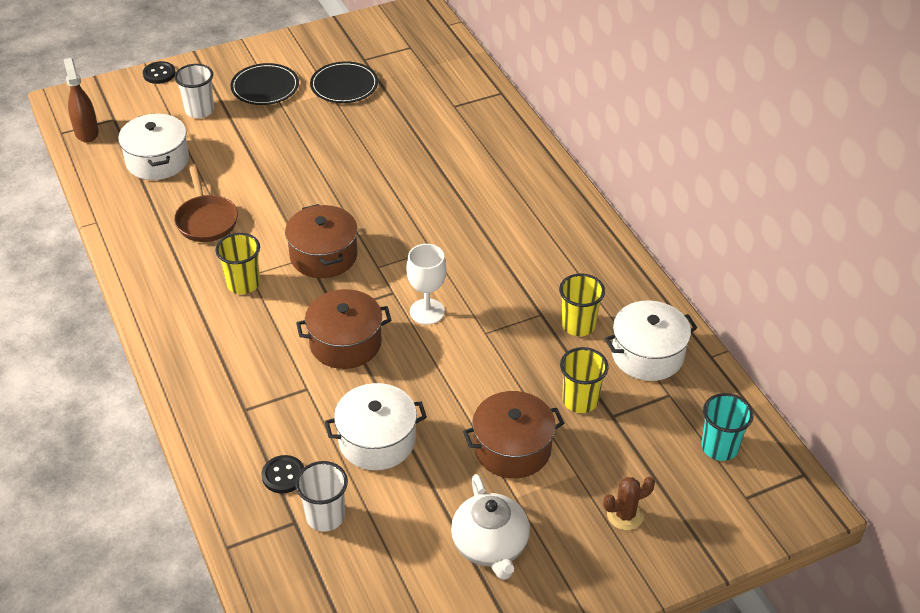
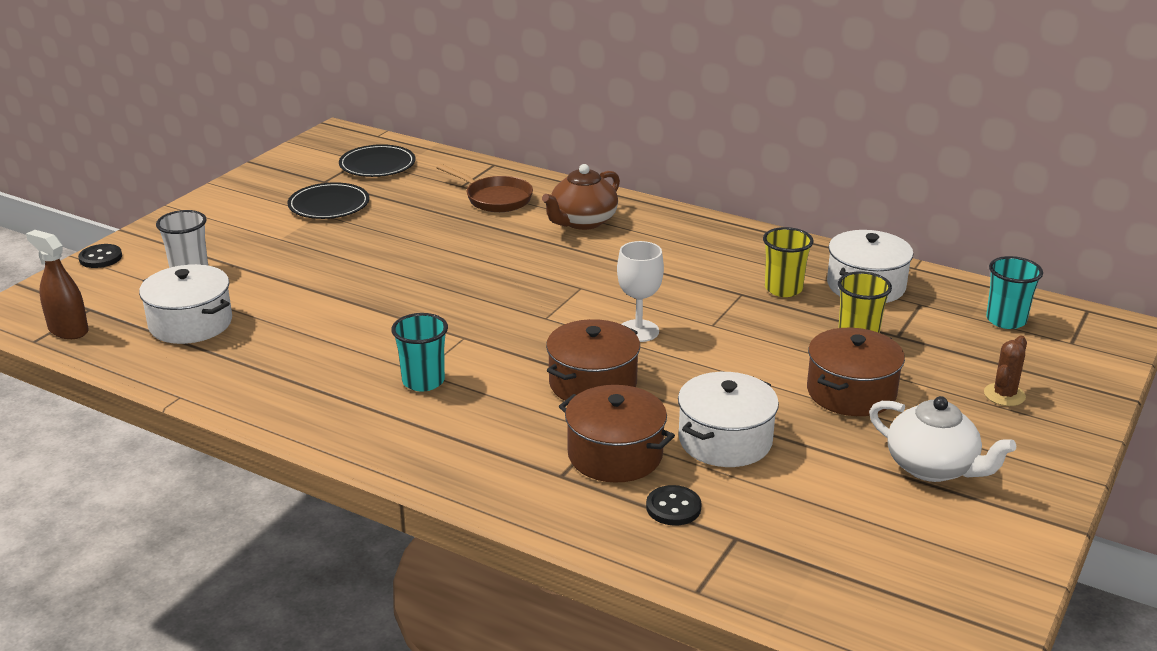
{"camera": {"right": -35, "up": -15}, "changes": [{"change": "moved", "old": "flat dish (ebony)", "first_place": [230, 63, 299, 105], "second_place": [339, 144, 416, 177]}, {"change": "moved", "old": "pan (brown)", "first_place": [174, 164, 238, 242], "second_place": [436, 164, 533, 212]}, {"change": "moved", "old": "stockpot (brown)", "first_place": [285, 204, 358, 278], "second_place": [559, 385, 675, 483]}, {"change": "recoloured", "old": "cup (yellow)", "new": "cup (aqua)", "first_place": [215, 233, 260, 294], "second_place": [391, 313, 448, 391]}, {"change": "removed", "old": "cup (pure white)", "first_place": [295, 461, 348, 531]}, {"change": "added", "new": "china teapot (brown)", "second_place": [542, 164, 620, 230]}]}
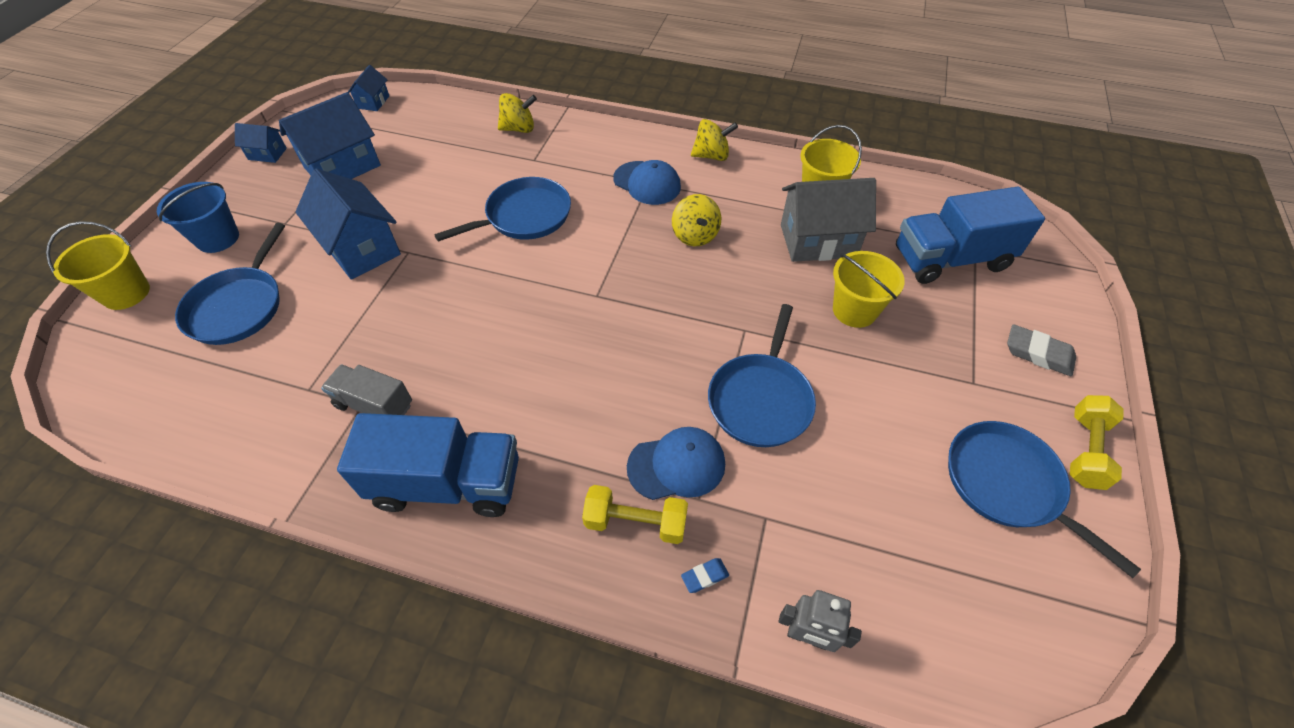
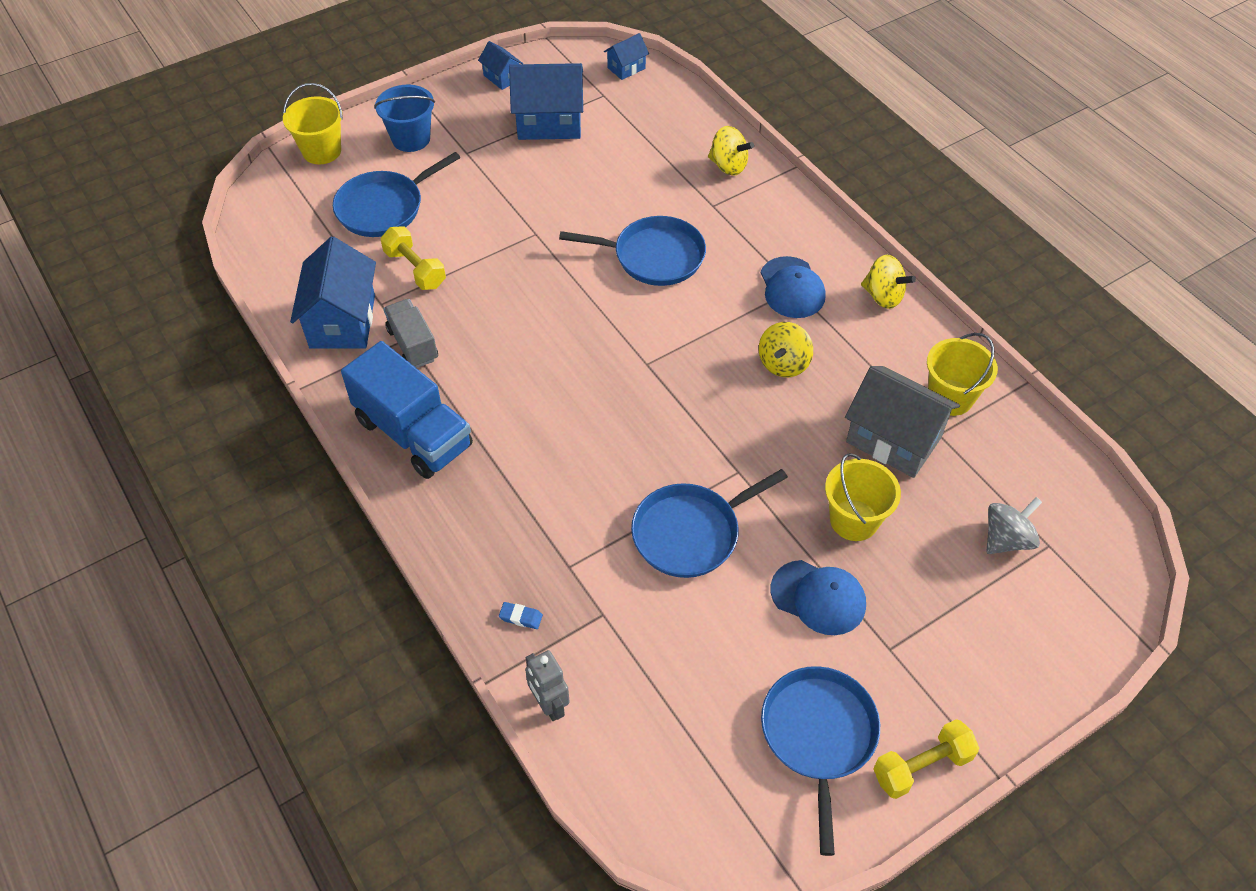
{"camera": {"right": 40, "up": 0}, "changes": [{"change": "moved", "old": "cottage (royal blue)", "first_place": [295, 169, 401, 280], "second_place": [290, 237, 376, 349]}, {"change": "replaced", "old": "lorry (royal blue)", "new": "spinning top (ash-grey)", "first_place": [896, 187, 1045, 284], "second_place": [986, 497, 1042, 554]}, {"change": "removed", "old": "gum eraser (ash-grey)", "first_place": [1007, 324, 1076, 376]}, {"change": "moved", "old": "peaked cap (royal blue)", "first_place": [627, 427, 725, 500], "second_place": [771, 560, 866, 635]}, {"change": "moved", "old": "free weight (yellow)", "first_place": [582, 485, 688, 544], "second_place": [380, 226, 446, 290]}]}
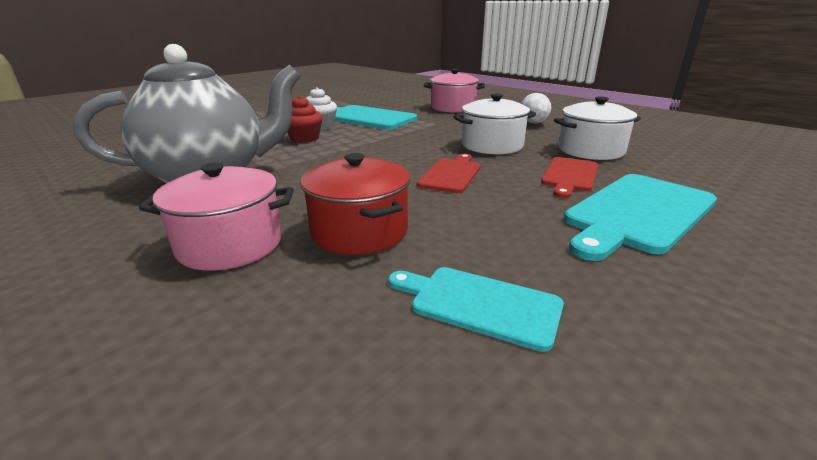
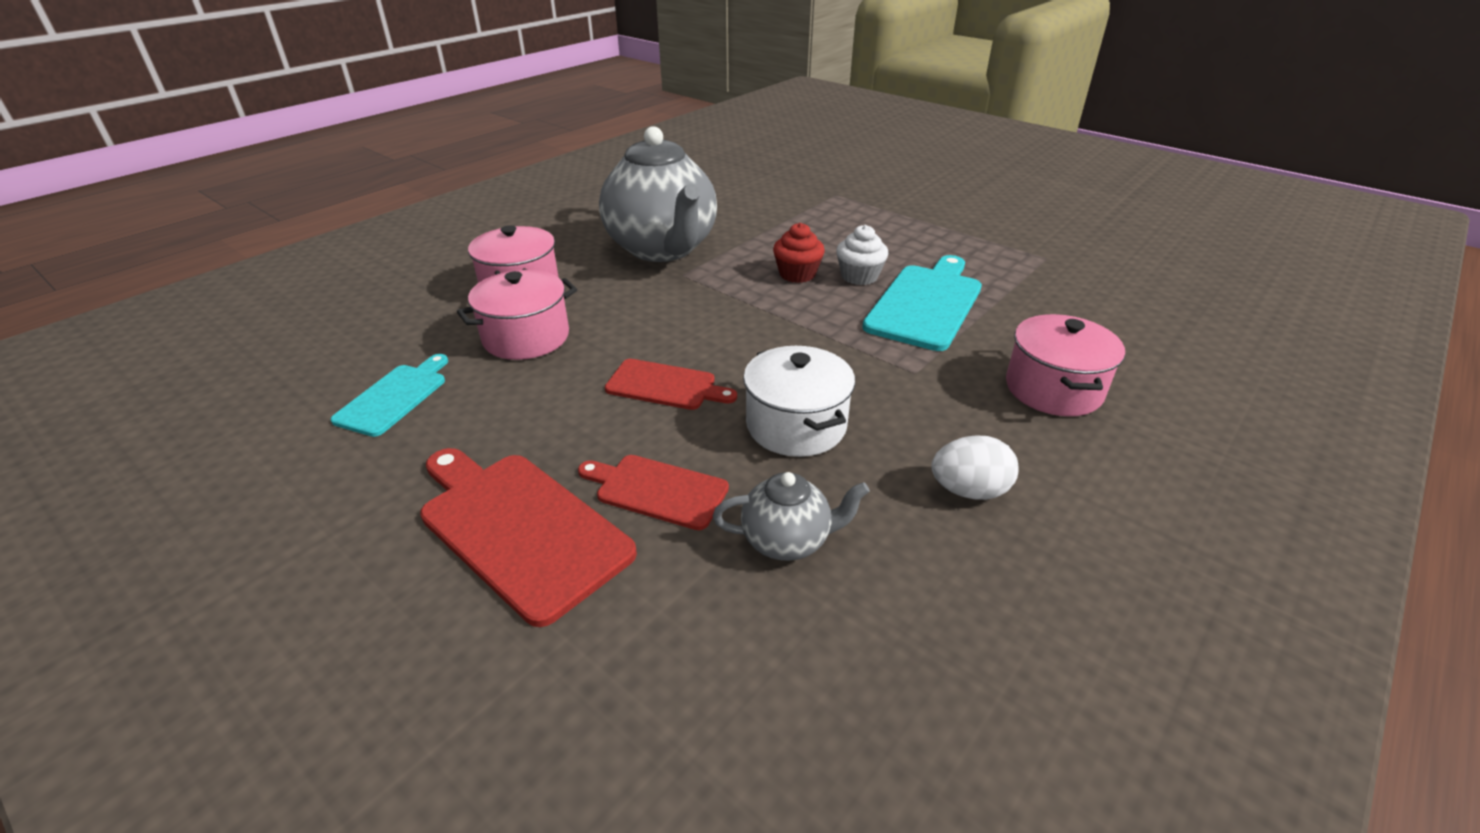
{"camera": {"right": 85, "up": 10}, "changes": [{"change": "replaced", "old": "stockpot (pure white)", "new": "china teapot (ash-grey)", "first_place": [554, 97, 641, 160], "second_place": [713, 472, 870, 561]}, {"change": "recoloured", "old": "stockpot (scarlet)", "new": "stockpot (rose-pink)", "first_place": [300, 153, 411, 255], "second_place": [457, 270, 577, 360]}, {"change": "recoloured", "old": "bread board (aqua)", "new": "bread board (scarlet)", "first_place": [564, 174, 717, 261], "second_place": [420, 448, 637, 627]}]}
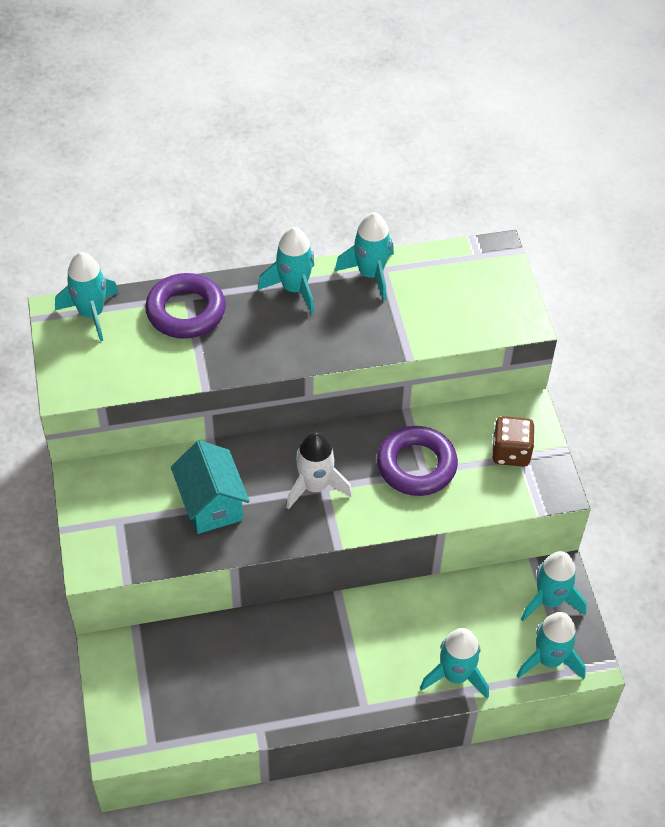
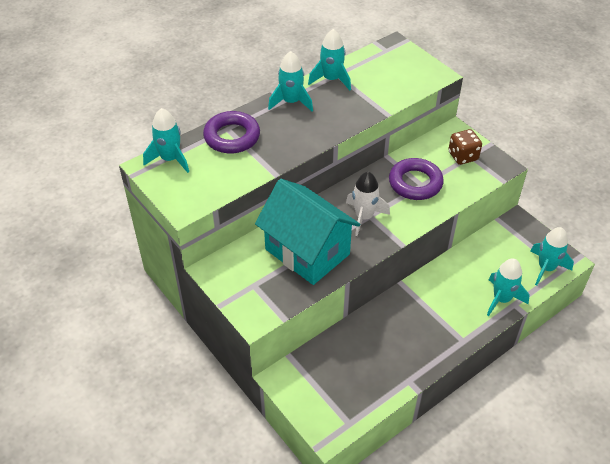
{"camera": {"right": -25, "up": -5}, "changes": [{"change": "resized", "old": "cottage (aqua)", "first_place": [171, 440, 250, 534], "second_place": [255, 179, 360, 285], "factor": 1.61}, {"change": "removed", "old": "spaceship (aqua)", "first_place": [521, 551, 587, 621]}]}
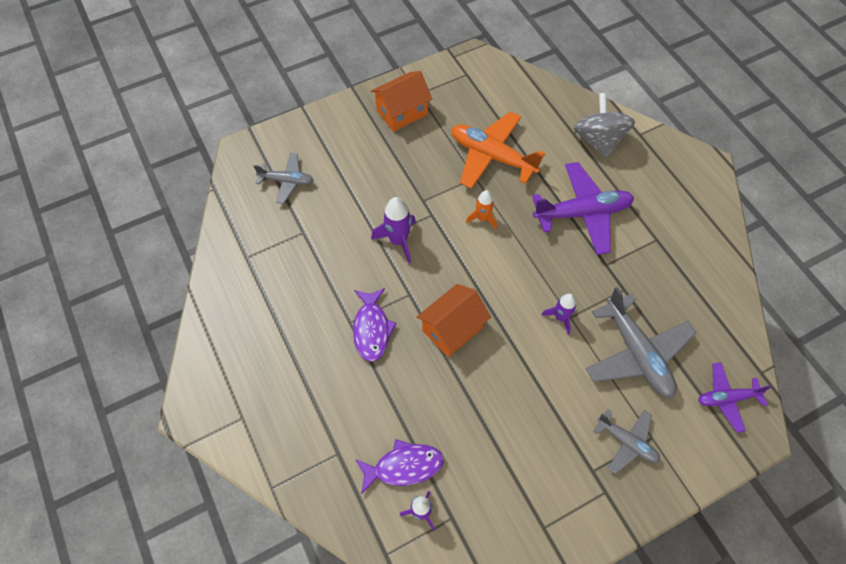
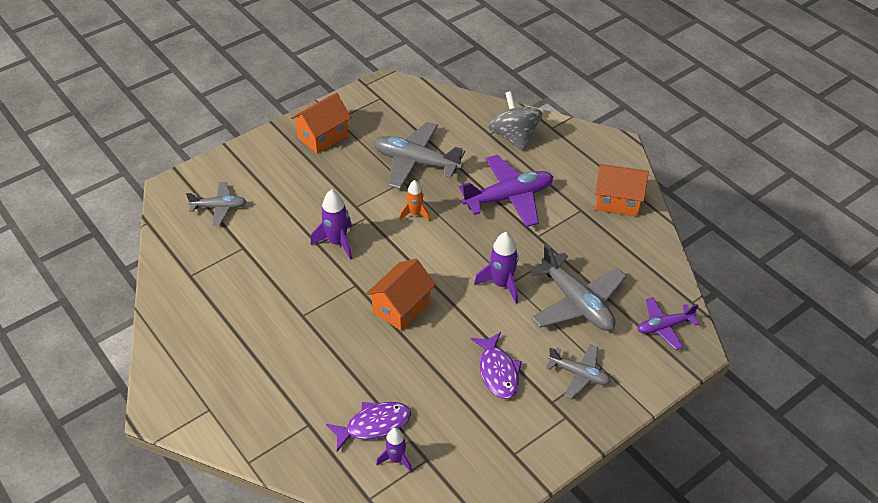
{"camera": {"right": -10, "up": -15}, "changes": [{"change": "recoloured", "old": "plane (orange-coloured)", "new": "plane (ash-grey)", "first_place": [451, 111, 545, 189], "second_place": [373, 122, 465, 189]}, {"change": "moved", "old": "fish (violet)", "first_place": [353, 288, 397, 362], "second_place": [471, 332, 522, 399]}, {"change": "resized", "old": "spaceship (violet)", "first_place": [541, 294, 576, 335], "second_place": [474, 232, 519, 304], "factor": 1.53}, {"change": "added", "new": "cottage (orange-coloured)", "second_place": [595, 164, 649, 216]}]}
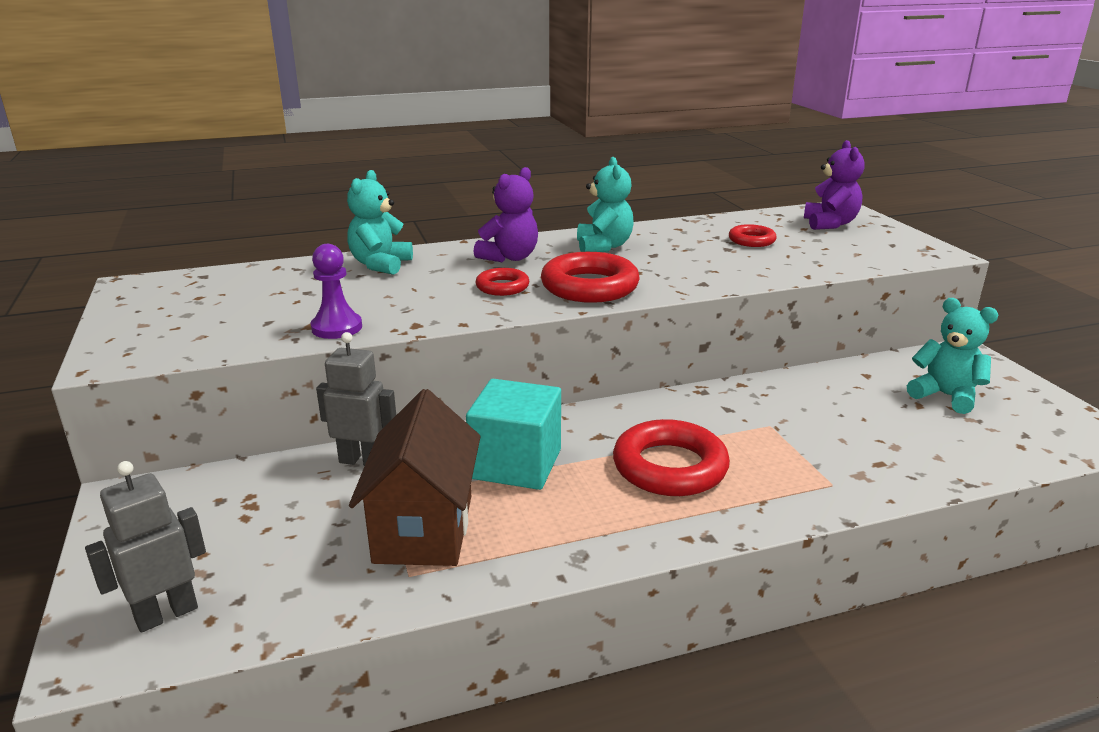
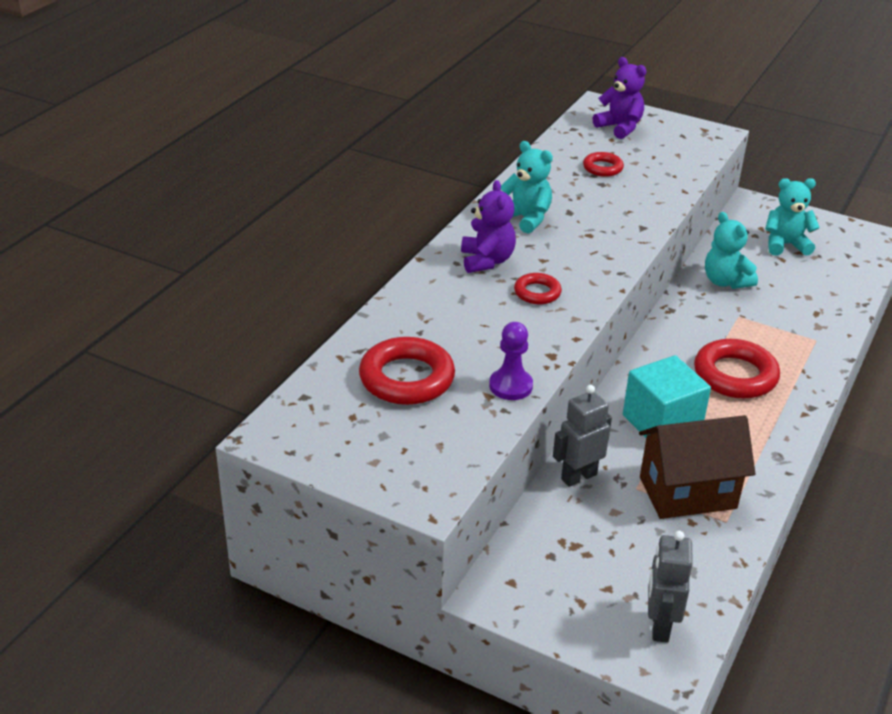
{"camera": {"right": -45, "up": 10}, "changes": [{"change": "moved", "old": "stuffed bear (aqua)", "first_place": [347, 170, 413, 275], "second_place": [705, 212, 758, 289]}, {"change": "moved", "old": "torus (scarlet)", "first_place": [541, 252, 640, 303], "second_place": [359, 337, 455, 405]}, {"change": "turned", "old": "cottage (brown)", "first_place": [349, 389, 481, 566], "second_place": [639, 415, 756, 519], "degrees": -60}]}
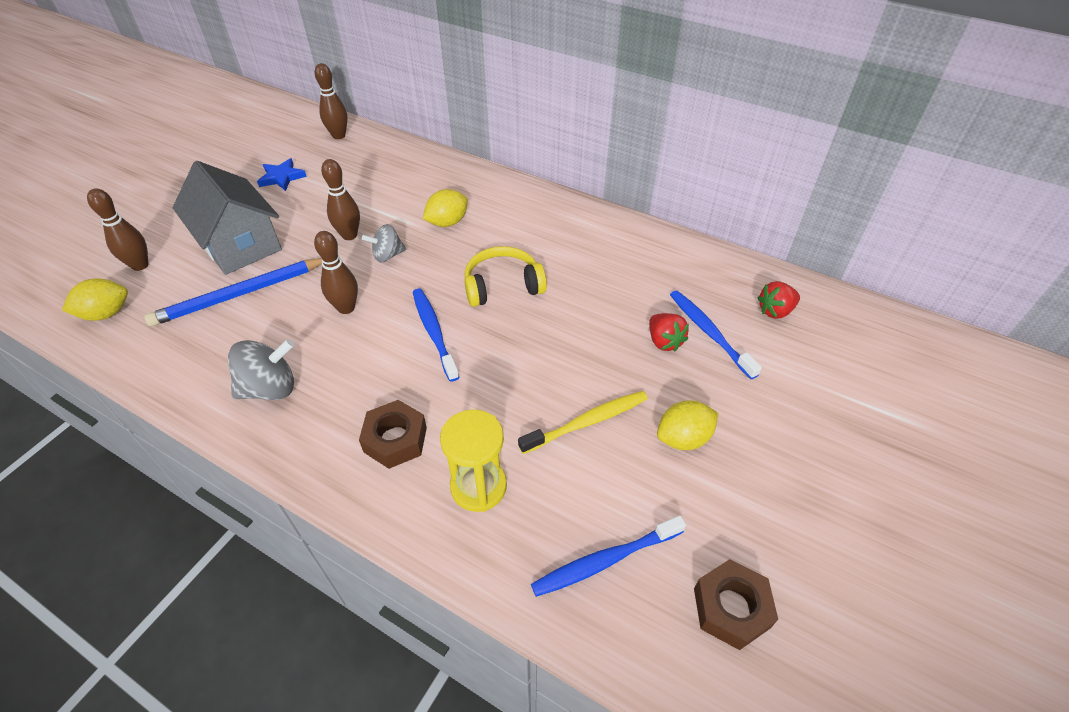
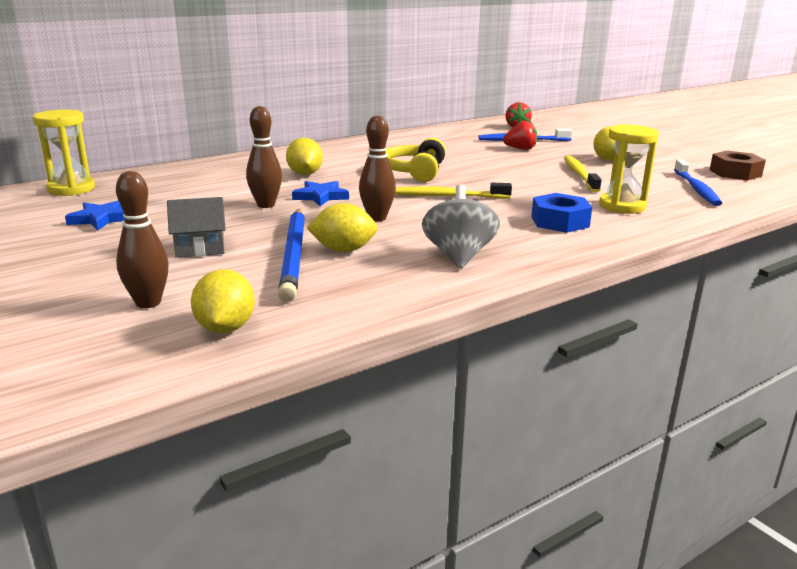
{"camera": {"right": -65, "up": -25}, "changes": [{"change": "replaced", "old": "tenpin (brown)", "new": "sandglass (yellow)", "first_place": [315, 63, 348, 139], "second_place": [33, 110, 95, 196]}, {"change": "resized", "old": "cottage (ash-grey)", "first_place": [173, 161, 282, 275], "second_place": [167, 197, 226, 258], "factor": 0.52}, {"change": "replaced", "old": "spinning top (ash-grey)", "new": "star (royal blue)", "first_place": [362, 224, 406, 262], "second_place": [292, 181, 349, 206]}, {"change": "recoloured", "old": "dental brush (royal blue)", "new": "dental brush (yellow)", "first_place": [413, 289, 460, 382], "second_place": [395, 183, 512, 199]}, {"change": "recoloured", "old": "hex nut (brown)", "new": "hex nut (royal blue)", "first_place": [359, 400, 427, 469], "second_place": [531, 193, 592, 233]}, {"change": "added", "new": "lemon (yellow)", "second_place": [307, 203, 378, 252]}]}
